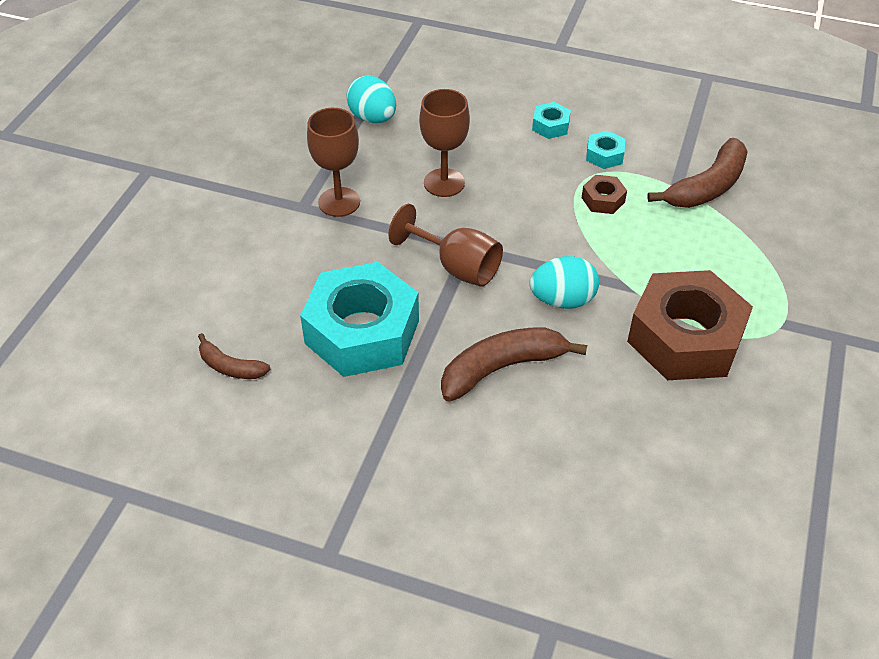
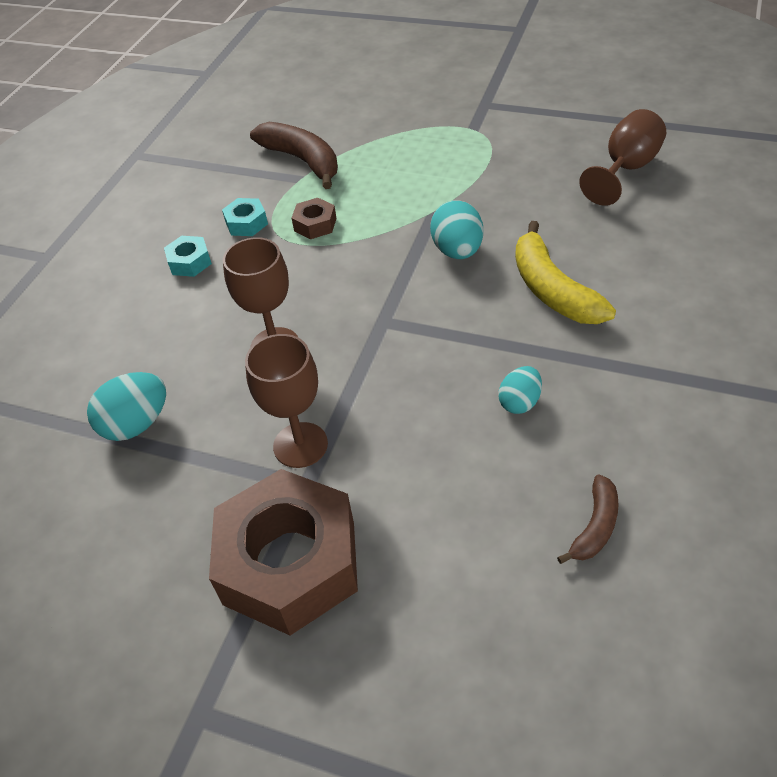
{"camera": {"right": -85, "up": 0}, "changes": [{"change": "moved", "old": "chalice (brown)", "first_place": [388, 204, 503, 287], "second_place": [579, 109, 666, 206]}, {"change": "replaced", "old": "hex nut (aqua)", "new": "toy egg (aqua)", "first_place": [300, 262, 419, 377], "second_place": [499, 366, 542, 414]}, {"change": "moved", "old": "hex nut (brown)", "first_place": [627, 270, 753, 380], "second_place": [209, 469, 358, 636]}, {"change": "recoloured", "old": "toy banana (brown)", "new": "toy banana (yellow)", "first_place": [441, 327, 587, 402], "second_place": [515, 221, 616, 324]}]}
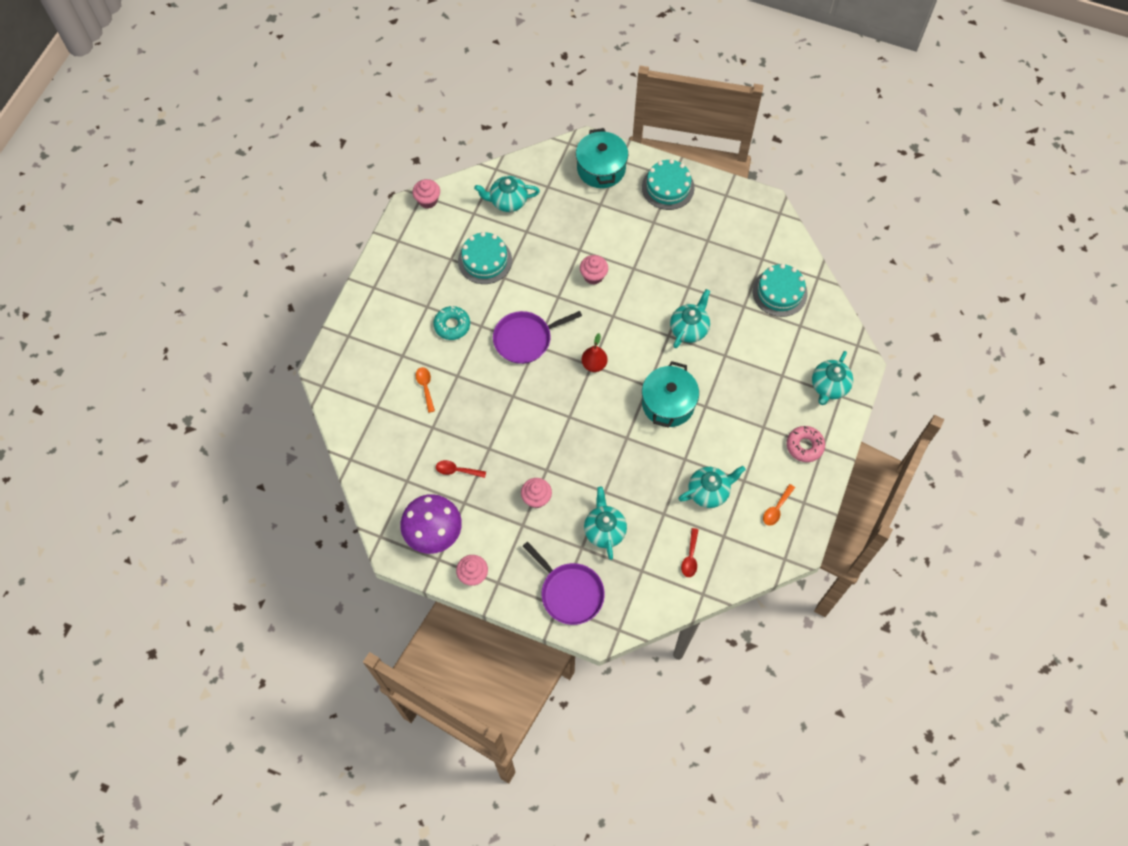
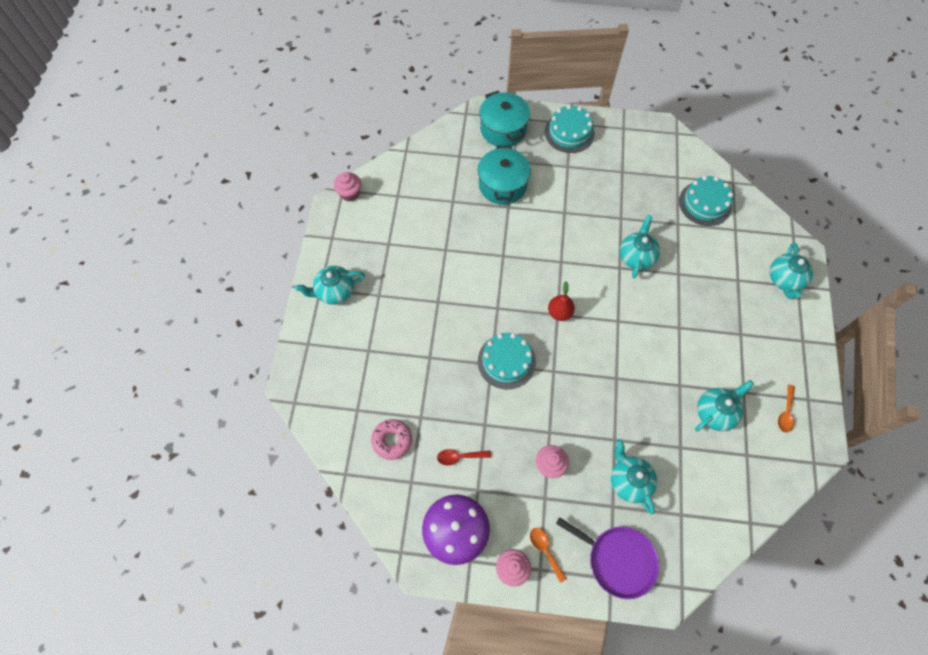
{"camera": {"right": -15, "up": 0}, "changes": [{"change": "moved", "old": "china teapot (aqua)", "first_place": [474, 176, 540, 212], "second_place": [295, 266, 365, 305]}, {"change": "moved", "old": "gateau (aqua)", "first_place": [458, 232, 512, 284], "second_place": [478, 333, 536, 389]}, {"change": "removed", "old": "muffin (rose-pink)", "first_place": [580, 255, 608, 285]}, {"change": "removed", "old": "doughnut (aqua)", "first_place": [434, 306, 470, 340]}, {"change": "removed", "old": "pan (violet)", "first_place": [493, 311, 582, 364]}, {"change": "moved", "old": "stockpot (aqua)", "first_place": [642, 361, 699, 428], "second_place": [478, 145, 531, 205]}, {"change": "moved", "old": "teaspoon (orange-coloured)", "first_place": [415, 367, 435, 413], "second_place": [530, 528, 567, 583]}, {"change": "moved", "old": "doughnut (rose-pink)", "first_place": [787, 426, 825, 462], "second_place": [371, 419, 412, 460]}, {"change": "removed", "old": "teaspoon (scarlet)", "first_place": [681, 528, 699, 577]}]}
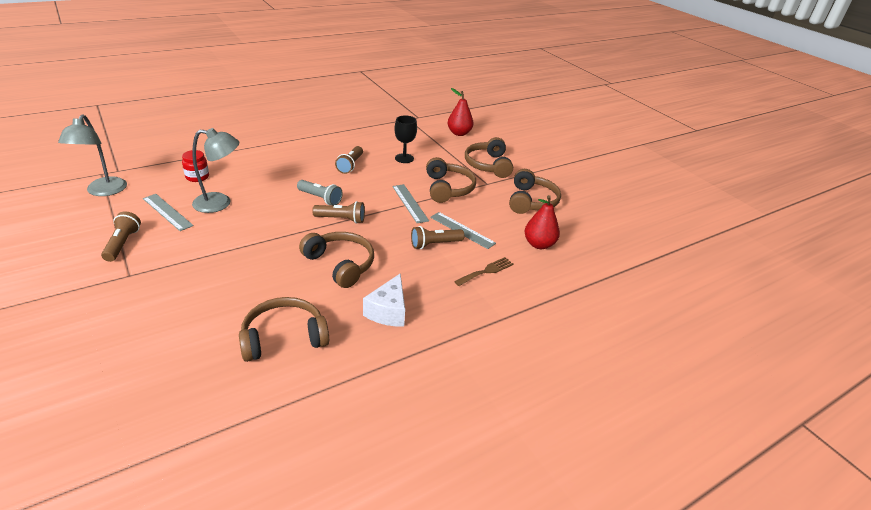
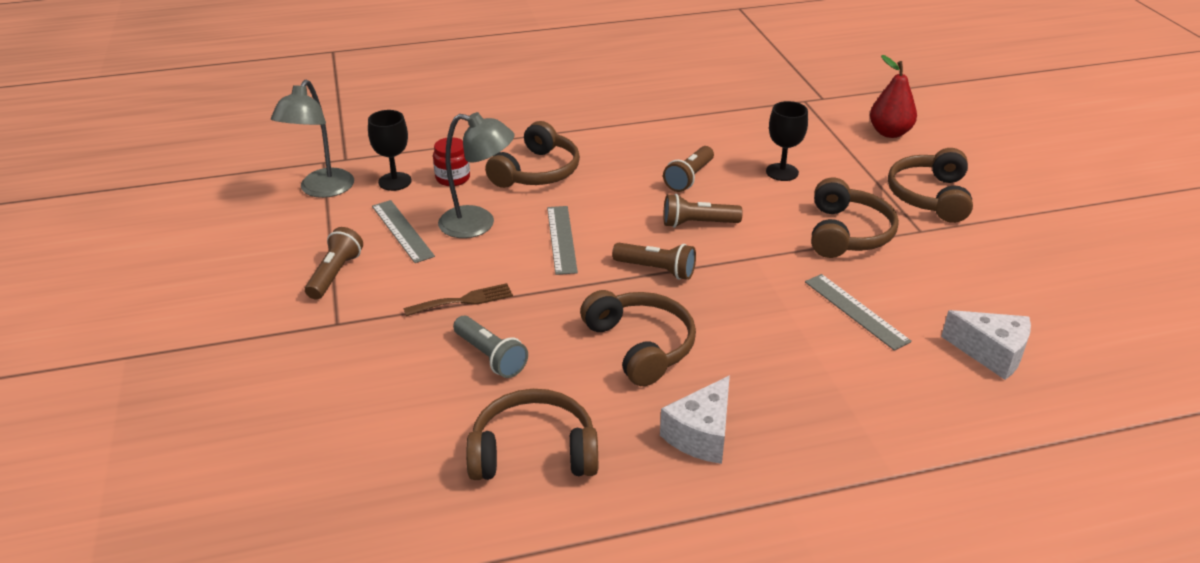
{"camera": {"right": 20, "up": 0}, "changes": [{"change": "moved", "old": "headset (brown)", "first_place": [509, 169, 561, 214], "second_place": [485, 121, 580, 188]}, {"change": "moved", "old": "torch (ash-grey)", "first_place": [297, 180, 343, 206], "second_place": [453, 316, 528, 378]}, {"change": "moved", "old": "straightedge (ash-grey)", "first_place": [392, 184, 429, 223], "second_place": [547, 206, 578, 275]}, {"change": "replaced", "old": "toy pear (scarlet)", "new": "piece of cheese (pure white)", "first_place": [524, 195, 560, 249], "second_place": [941, 310, 1031, 380]}, {"change": "moved", "old": "torch (brown)", "first_place": [411, 226, 464, 249], "second_place": [663, 194, 743, 228]}, {"change": "moved", "old": "fork (brown)", "first_place": [454, 257, 514, 286], "second_place": [404, 283, 513, 316]}, {"change": "added", "new": "chalice (ebony)", "second_place": [368, 110, 412, 191]}]}
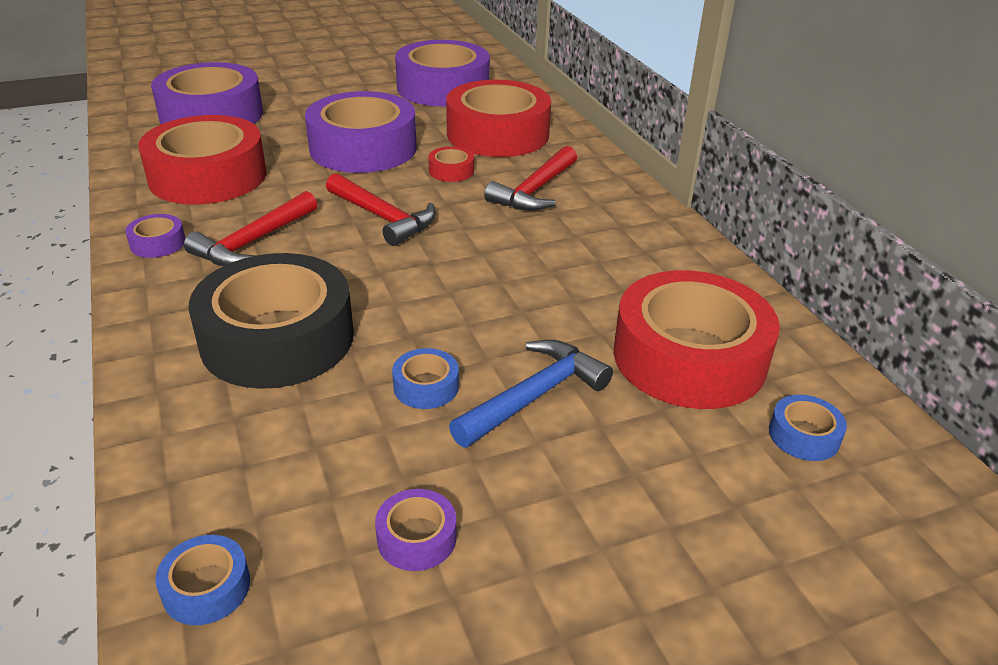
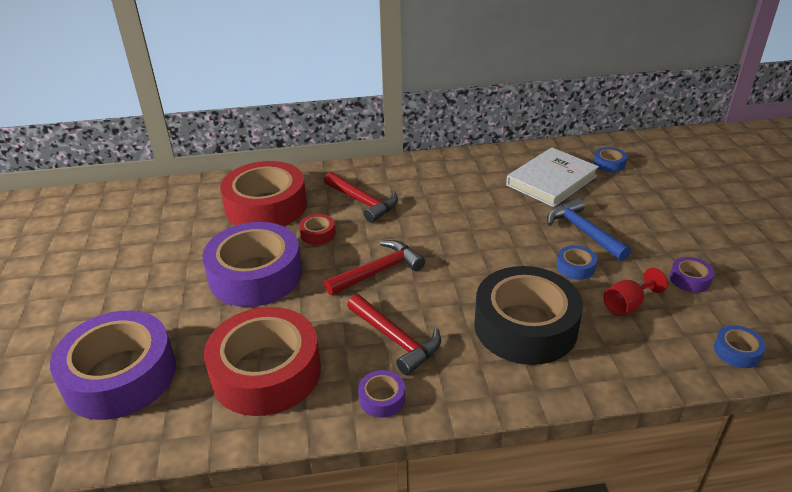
{"camera": {"right": -75, "up": 0}, "changes": [{"change": "removed", "old": "tape (violet)", "first_place": [395, 40, 490, 106]}, {"change": "replaced", "old": "tape (scarlet)", "new": "hardcover (pure white)", "first_place": [614, 270, 780, 409], "second_place": [506, 147, 599, 207]}, {"change": "added", "new": "chalice (scarlet)", "second_place": [604, 268, 668, 316]}]}
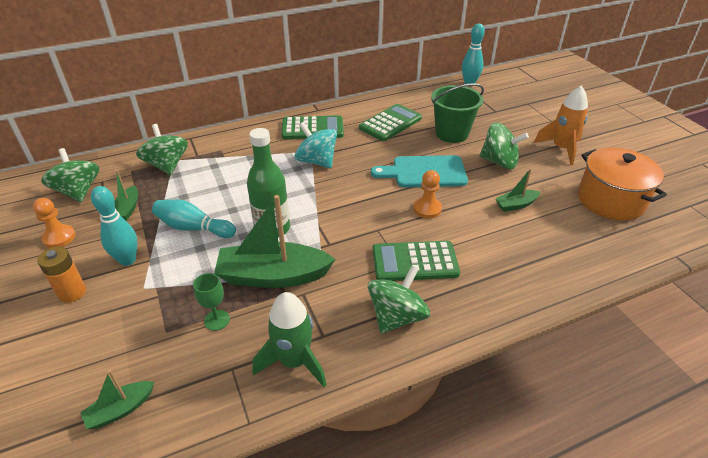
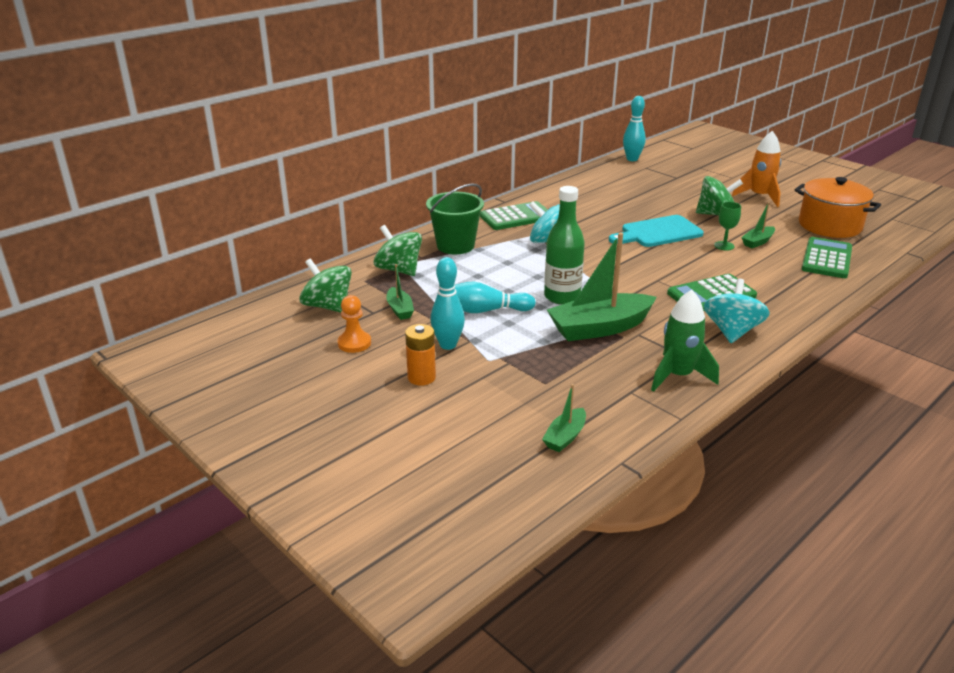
{"camera": {"right": -20, "up": -10}, "changes": [{"change": "moved", "old": "pail (leaf-green)", "first_place": [431, 83, 484, 143], "second_place": [426, 183, 484, 254]}, {"change": "moved", "old": "adding machine (leaf-green)", "first_place": [359, 104, 422, 141], "second_place": [802, 237, 852, 278]}, {"change": "removed", "old": "chess pawn (orange-coloured)", "first_place": [413, 170, 442, 218]}, {"change": "recoloured", "old": "spinning top (leaf-green)", "new": "spinning top (aqua)", "first_place": [368, 266, 430, 334], "second_place": [704, 279, 769, 343]}, {"change": "moved", "old": "chalice (leaf-green)", "first_place": [193, 273, 230, 331], "second_place": [714, 202, 741, 251]}]}
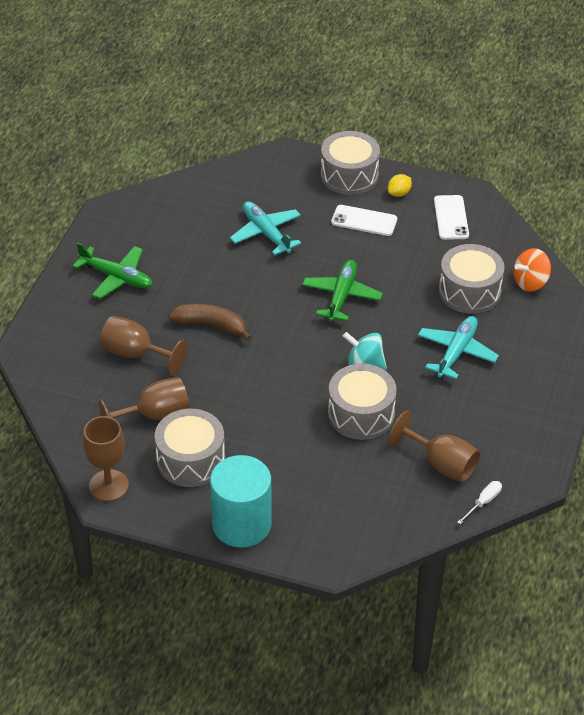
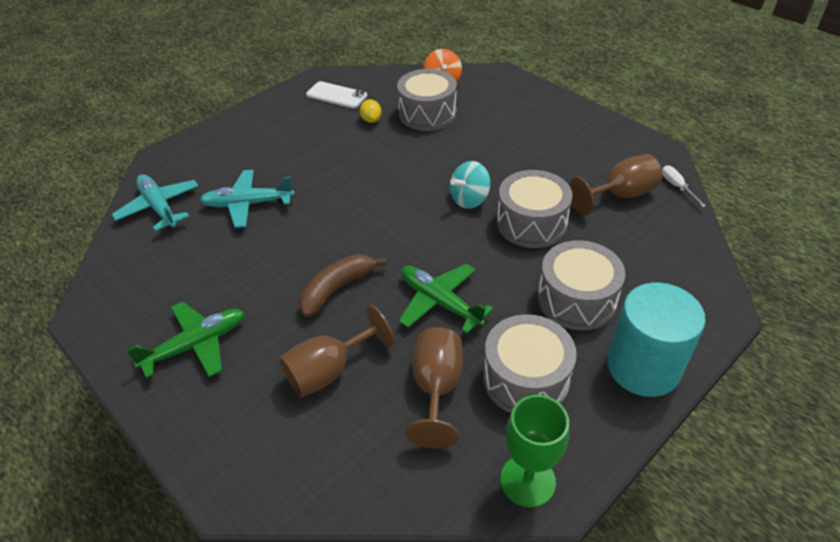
{"camera": {"right": -60, "up": 0}, "changes": [{"change": "moved", "old": "toy drum (ash-grey)", "first_place": [321, 131, 380, 195], "second_place": [538, 240, 625, 330]}, {"change": "moved", "old": "lemon (yellow)", "first_place": [388, 174, 412, 197], "second_place": [360, 99, 382, 123]}, {"change": "removed", "old": "phone (pure white)", "first_place": [331, 205, 397, 236]}, {"change": "moved", "old": "plane (leaf-green)", "first_place": [302, 260, 383, 322], "second_place": [399, 264, 494, 334]}, {"change": "moved", "old": "plane (aqua)", "first_place": [418, 316, 499, 379], "second_place": [112, 174, 199, 231]}, {"change": "recoloured", "old": "chalice (brown)", "new": "chalice (leaf-green)", "first_place": [83, 416, 129, 501], "second_place": [500, 395, 569, 508]}]}
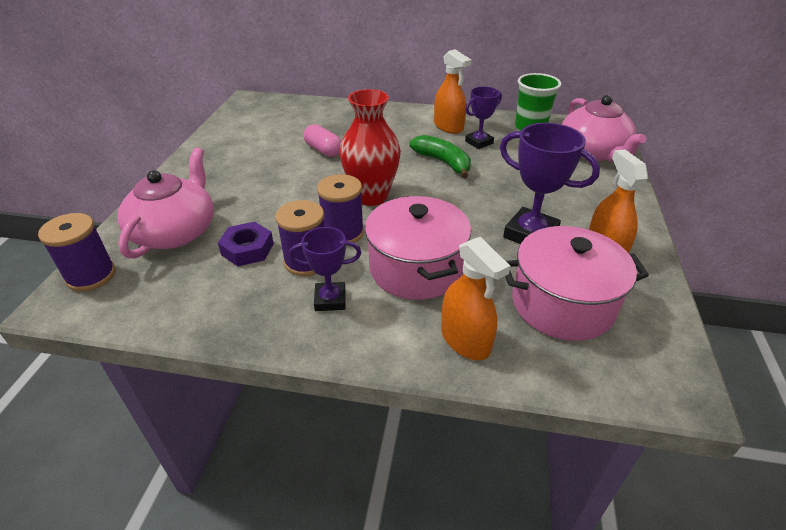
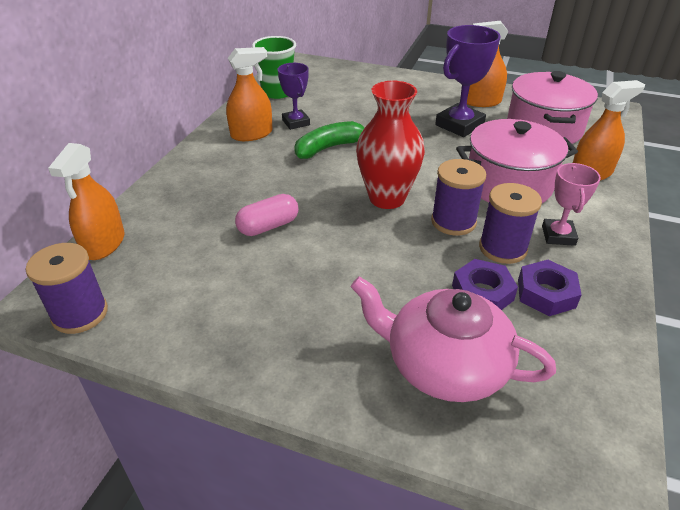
{"camera": {"right": -80, "up": 0}, "changes": [{"change": "removed", "old": "china teapot (rose-pink)", "first_place": [562, 95, 646, 162]}, {"change": "moved", "old": "spool (violet)", "first_place": [38, 213, 116, 291], "second_place": [26, 243, 108, 334]}, {"change": "recoloured", "old": "trophy (violet)", "new": "trophy (rose-pink)", "first_place": [289, 227, 361, 311], "second_place": [542, 163, 601, 246]}, {"change": "added", "new": "spray cleaner (orange-coloured)", "second_place": [48, 143, 125, 260]}, {"change": "added", "new": "hex nut (violet)", "second_place": [518, 260, 582, 316]}]}
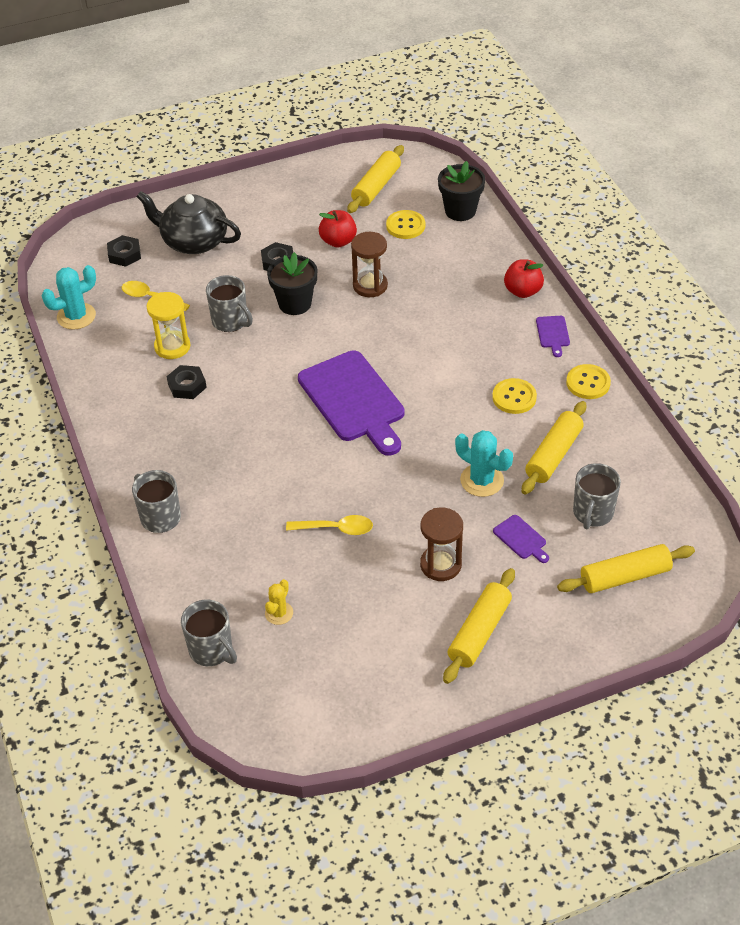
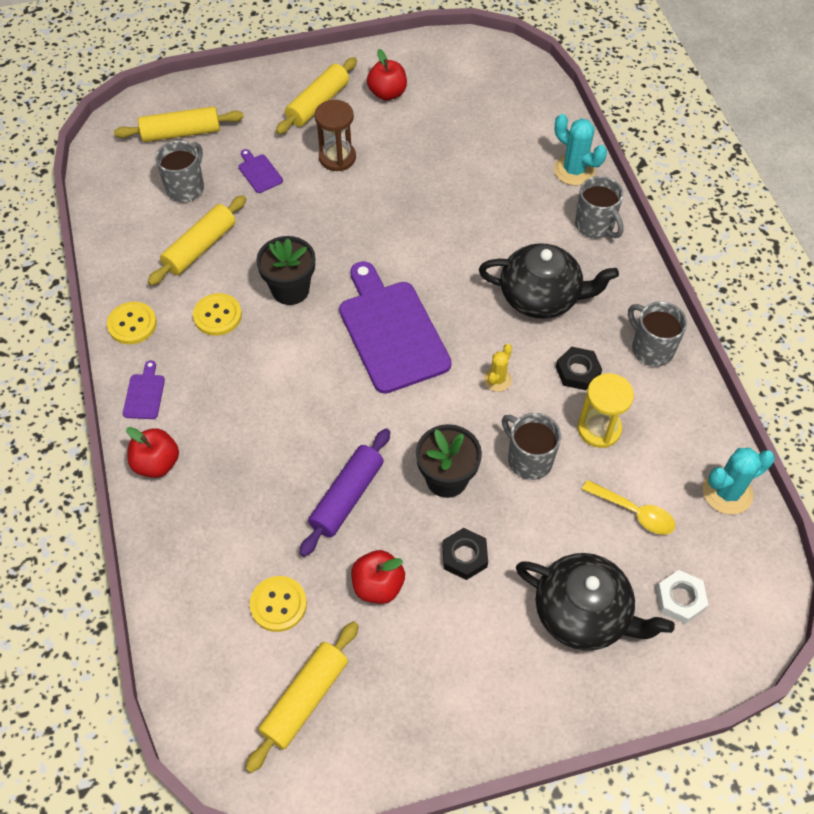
{"camera": {"right": -175, "up": 10}, "changes": [{"change": "moved", "old": "plant pot (ebony)", "first_place": [438, 161, 485, 221], "second_place": [256, 236, 315, 305]}, {"change": "replaced", "old": "sandglass (brown)", "new": "dough roller (violet)", "first_place": [351, 232, 388, 297], "second_place": [300, 428, 390, 557]}, {"change": "recoloured", "old": "hex nut (ebony)", "new": "hex nut (pure white)", "first_place": [107, 235, 141, 267], "second_place": [656, 570, 708, 624]}, {"change": "moved", "old": "saguaro cactus (aqua)", "first_place": [455, 430, 513, 497], "second_place": [554, 114, 607, 186]}, {"change": "removed", "old": "teaspoon (yellow)", "first_place": [286, 515, 373, 535]}, {"change": "moved", "old": "saguaro cactus (yellow)", "first_place": [265, 579, 293, 625], "second_place": [483, 344, 512, 392]}, {"change": "moved", "old": "coffee mug (ash-grey)", "first_place": [181, 599, 237, 666], "second_place": [628, 301, 687, 367]}, {"change": "added", "new": "apple (scarlet)", "second_place": [367, 49, 407, 100]}, {"change": "added", "new": "china teapot (ebony)", "second_place": [479, 243, 619, 319]}]}
